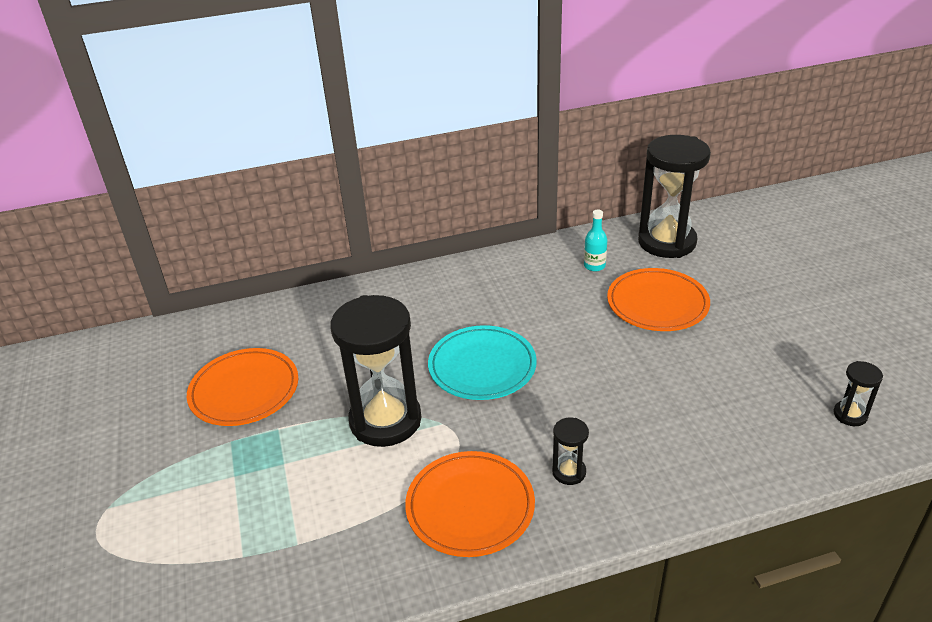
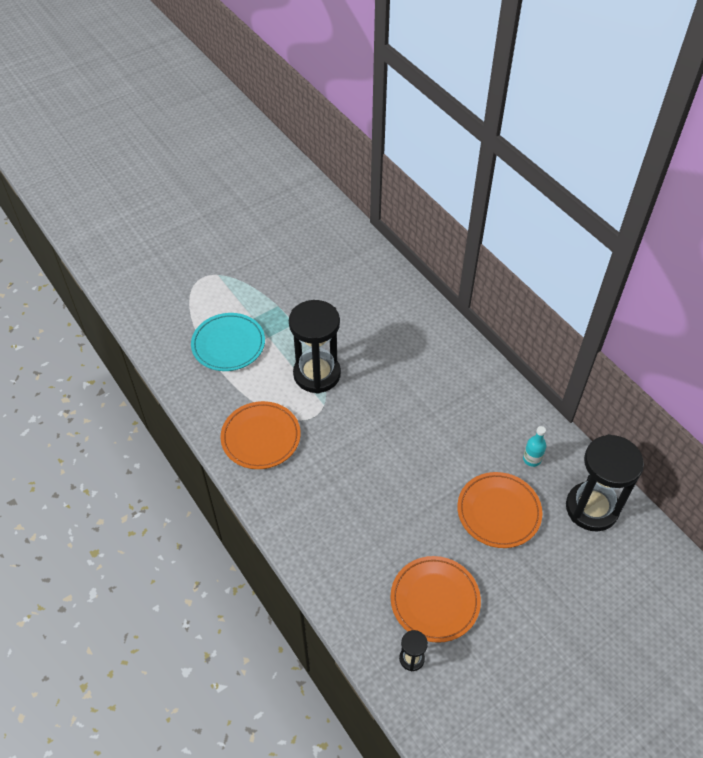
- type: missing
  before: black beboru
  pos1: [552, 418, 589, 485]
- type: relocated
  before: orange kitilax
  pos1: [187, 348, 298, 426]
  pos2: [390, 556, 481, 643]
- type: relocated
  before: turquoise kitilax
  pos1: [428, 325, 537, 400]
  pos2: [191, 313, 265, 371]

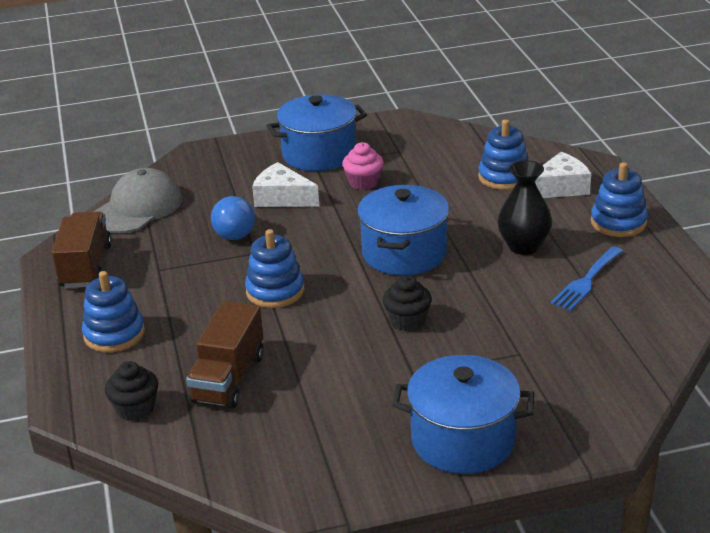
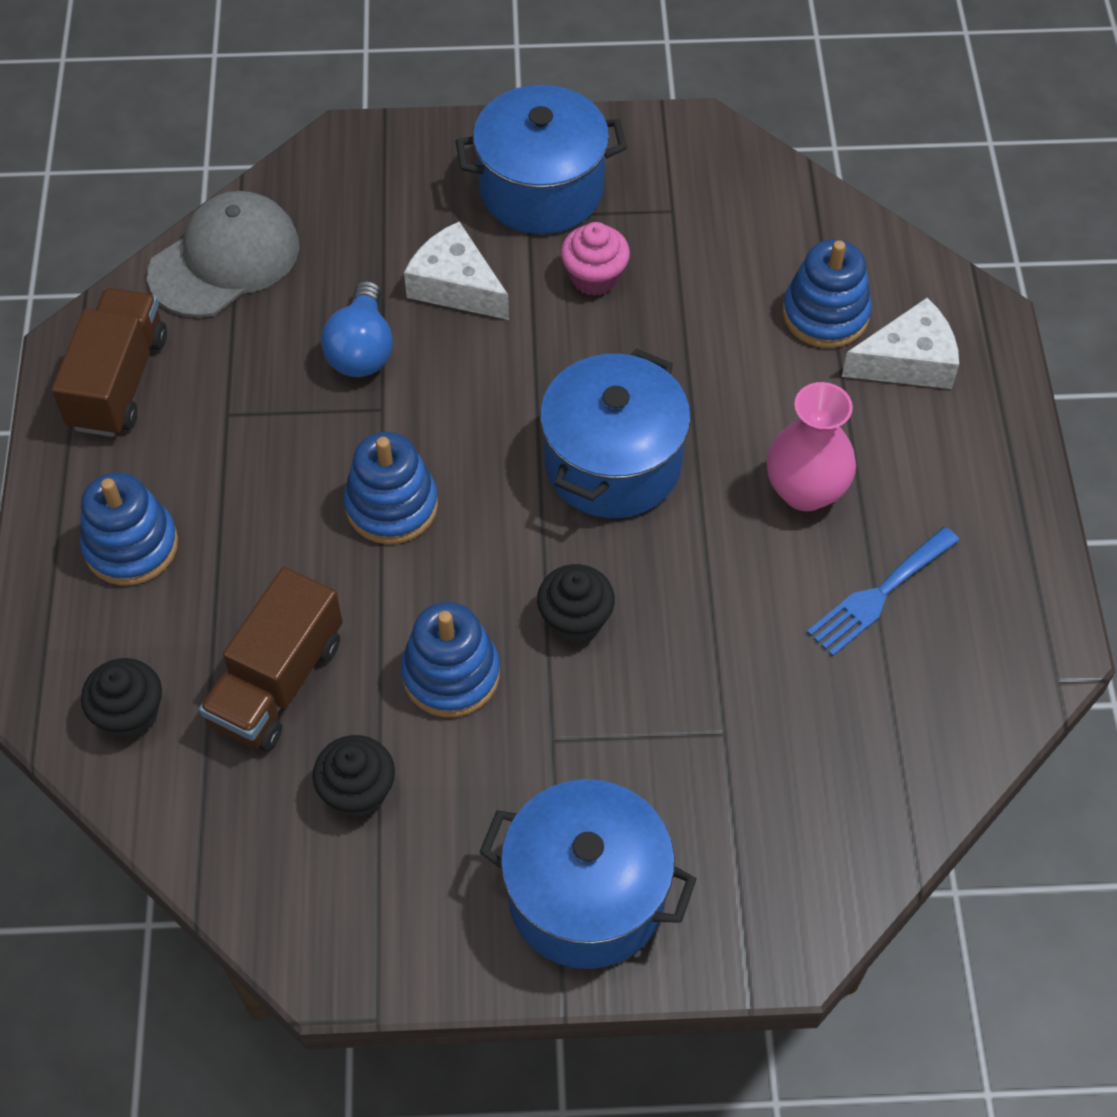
- type: appeared
  after: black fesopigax
  pos2: [312, 735, 395, 818]
- type: relocated
  before: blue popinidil
  pos1: [591, 162, 648, 237]
  pos2: [401, 602, 500, 717]
- type: colour
  before: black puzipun
  after: pink puzipun
  pos1: [497, 160, 552, 255]
  pos2: [767, 382, 856, 511]

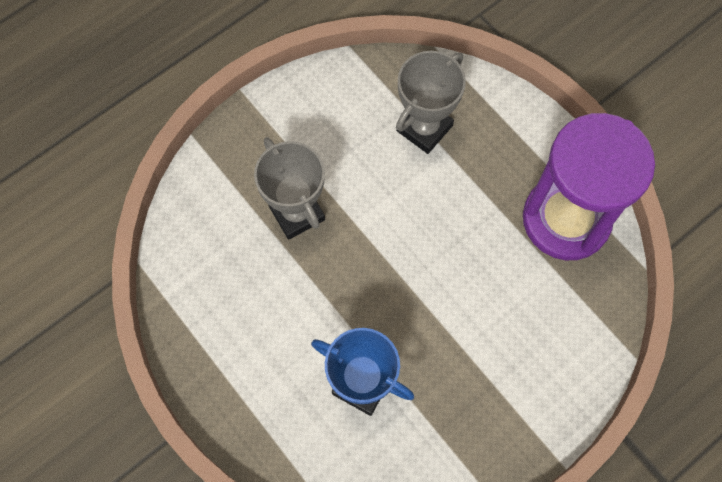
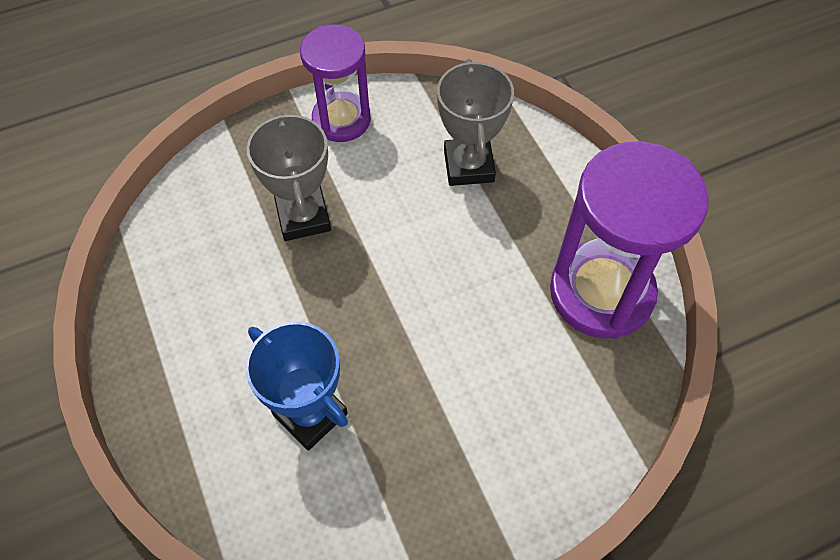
- type: appeared
  after: purple beboru
  pos2: [300, 24, 371, 142]
- type: spun
  before: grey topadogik
  pos1: [396, 51, 466, 154]
  pos2: [437, 59, 514, 186]
  turn: -60

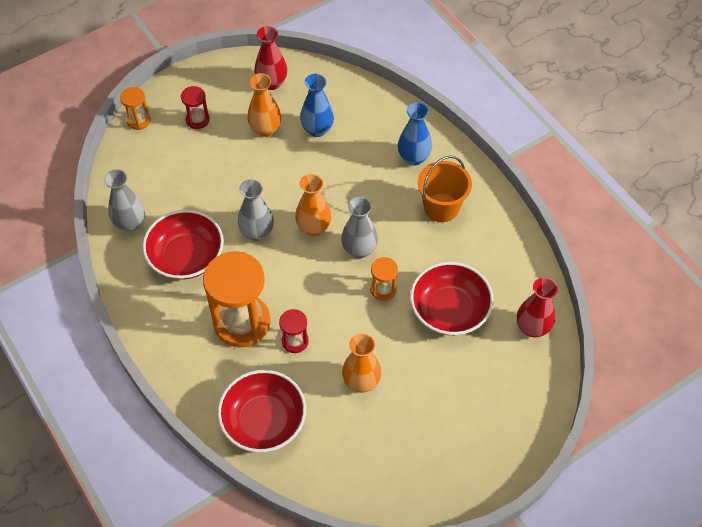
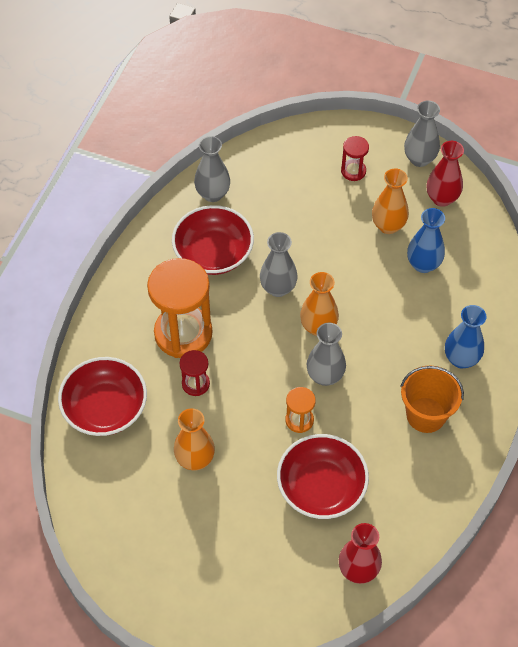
- type: missing
  before: orange beboru
  pos1: [120, 87, 151, 130]
- type: appeared
  after: grey puzipun
  pos2: [404, 100, 440, 167]

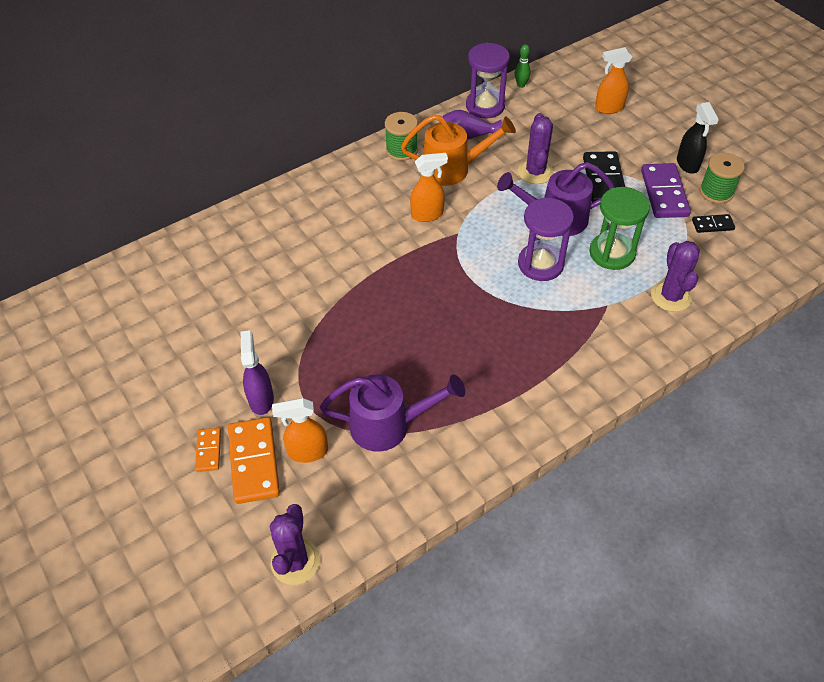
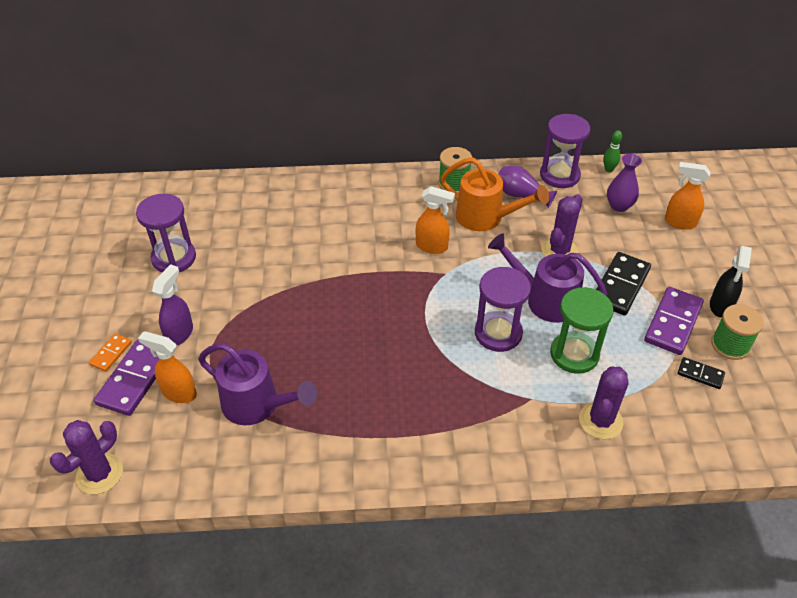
- type: appeared
  after: purple beboru
  pos2: [136, 194, 196, 272]
- type: appeared
  after: purple puzipun
  pos2: [607, 153, 642, 212]
- type: colour
  before: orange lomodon
  after: purple lomodon
  pos1: [228, 417, 280, 504]
  pos2: [94, 340, 159, 416]

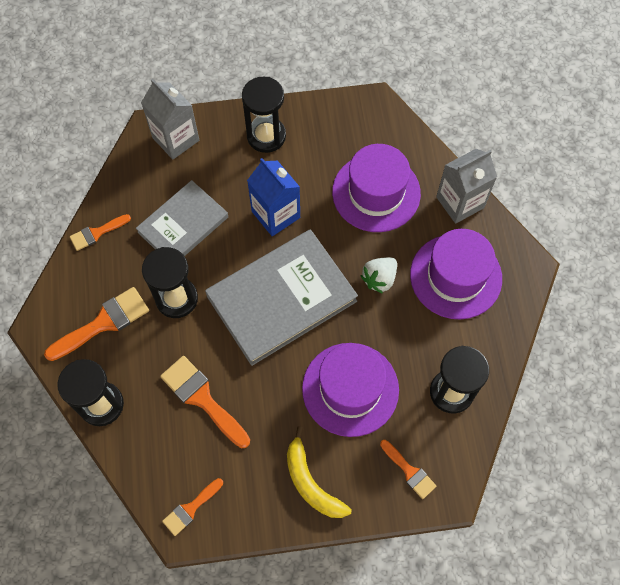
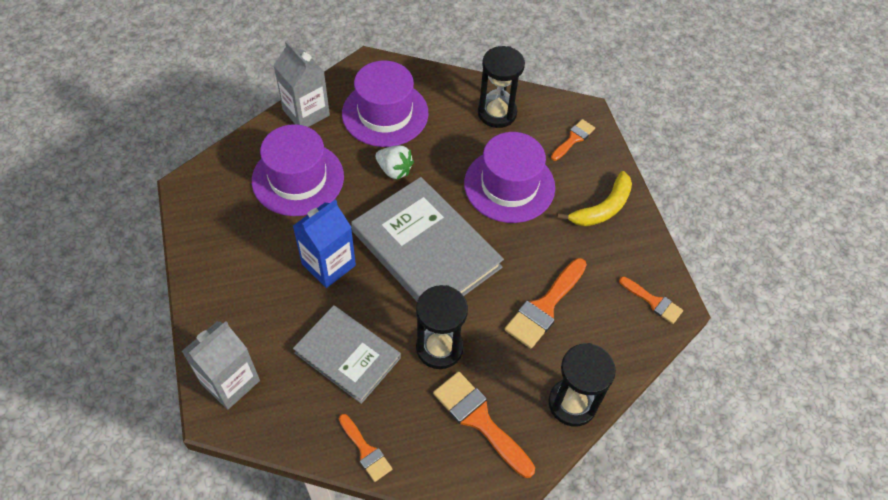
- type: missing
  before: black beboru
  pos1: [242, 77, 286, 153]

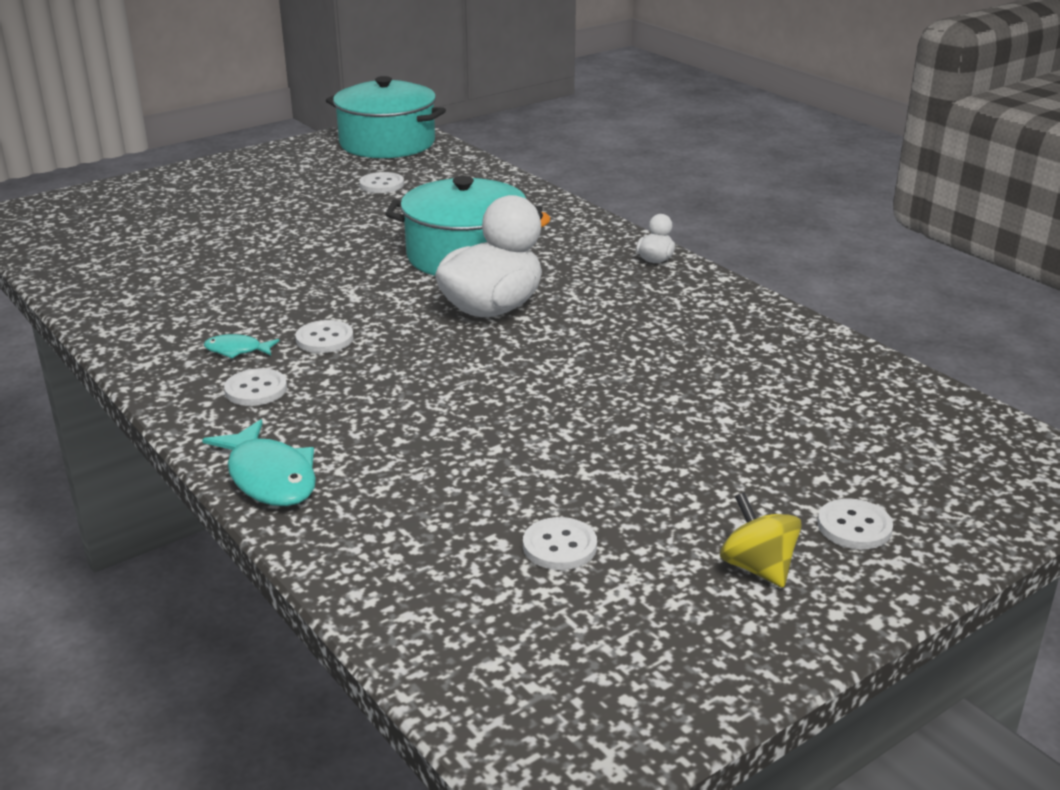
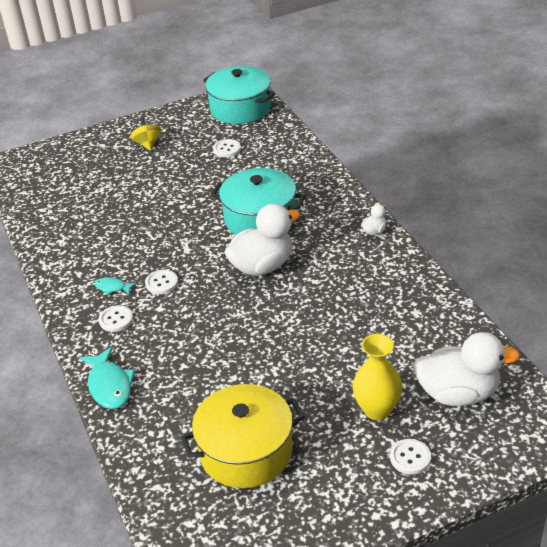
- type: appeared
  after: yellow puzipun
  pos2: [352, 334, 402, 420]
- type: appeared
  after: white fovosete
  pos2: [413, 332, 520, 406]
- type: relocated
  before: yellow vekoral
  pos1: [720, 493, 802, 588]
  pos2: [130, 117, 161, 151]
- type: exchanged
  before: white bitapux
  after: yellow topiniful
  pos1: [523, 517, 597, 570]
  pos2: [180, 384, 305, 488]

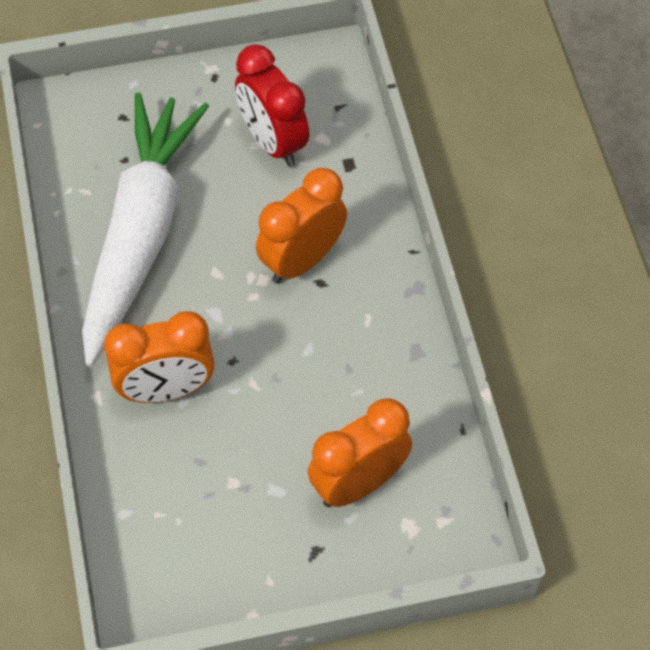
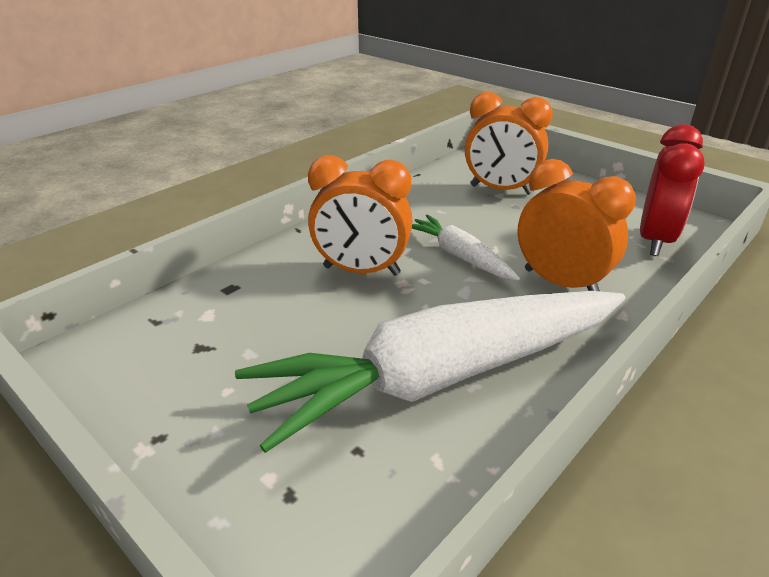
- type: appeared
  after: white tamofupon
  pos2: [412, 214, 520, 281]
- type: relocated
  before: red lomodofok
  pos1: [235, 44, 309, 167]
  pos2: [640, 124, 704, 256]

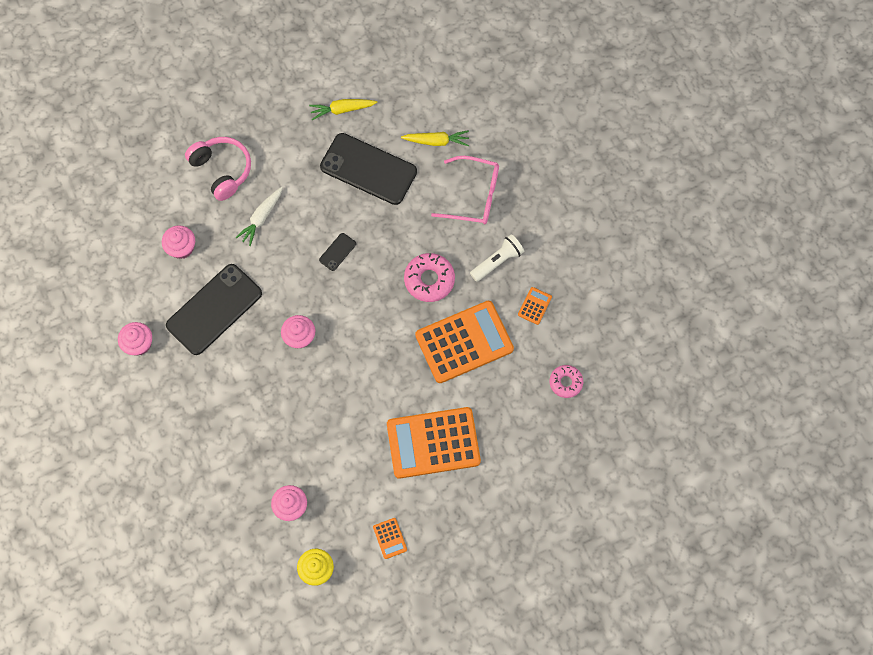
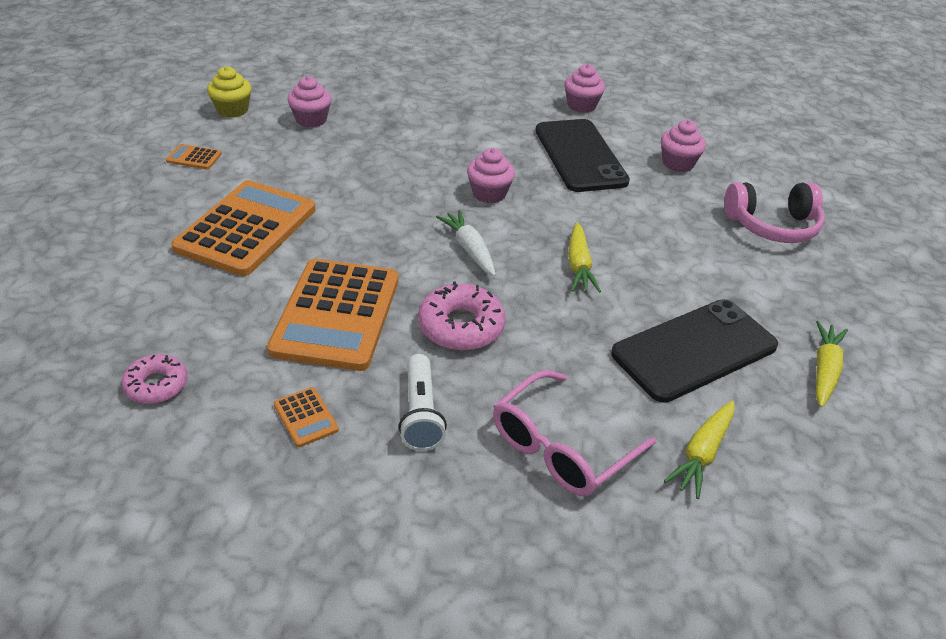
- type: relocated
  before: white tamofupon
  pos1: [235, 187, 282, 246]
  pos2: [436, 210, 496, 276]
- type: exchanged
  before: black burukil
  after: yellow tamofupon
  pos1: [319, 233, 356, 271]
  pos2: [568, 222, 601, 292]

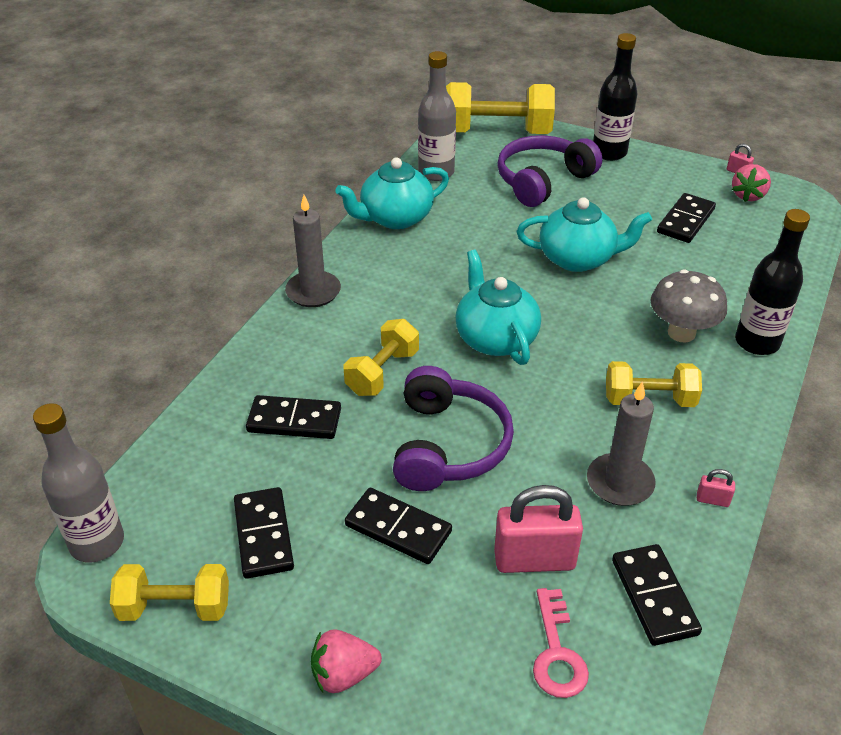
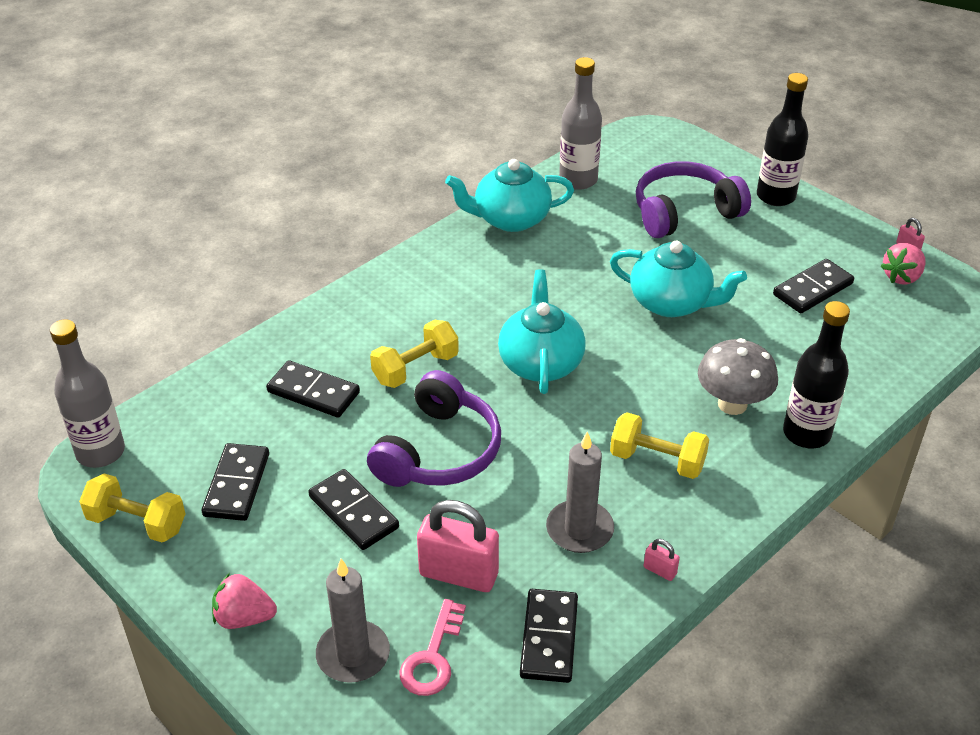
- type: missing
  before: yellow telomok
  pos1: [446, 82, 555, 134]
- type: relocated
  before: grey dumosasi
  pos1: [285, 195, 341, 307]
  pos2: [316, 559, 390, 683]

